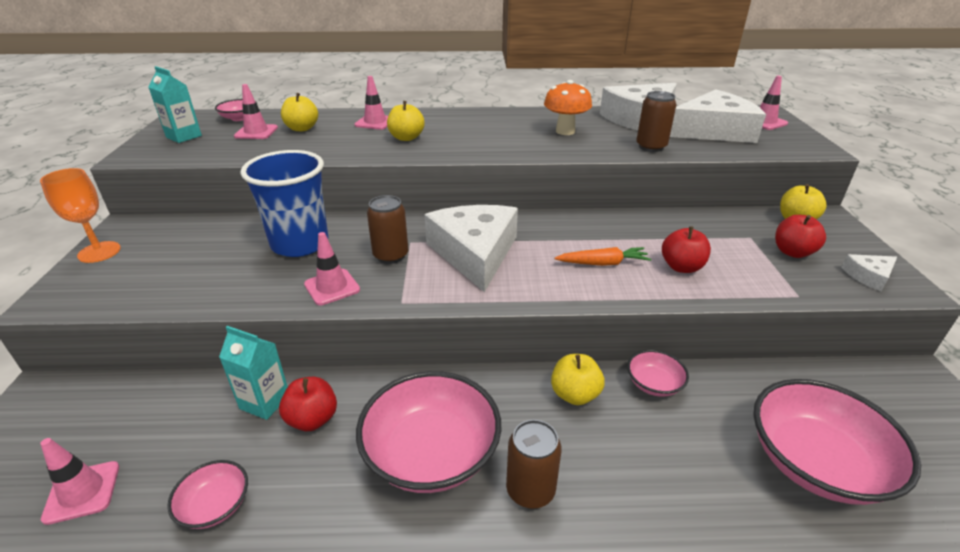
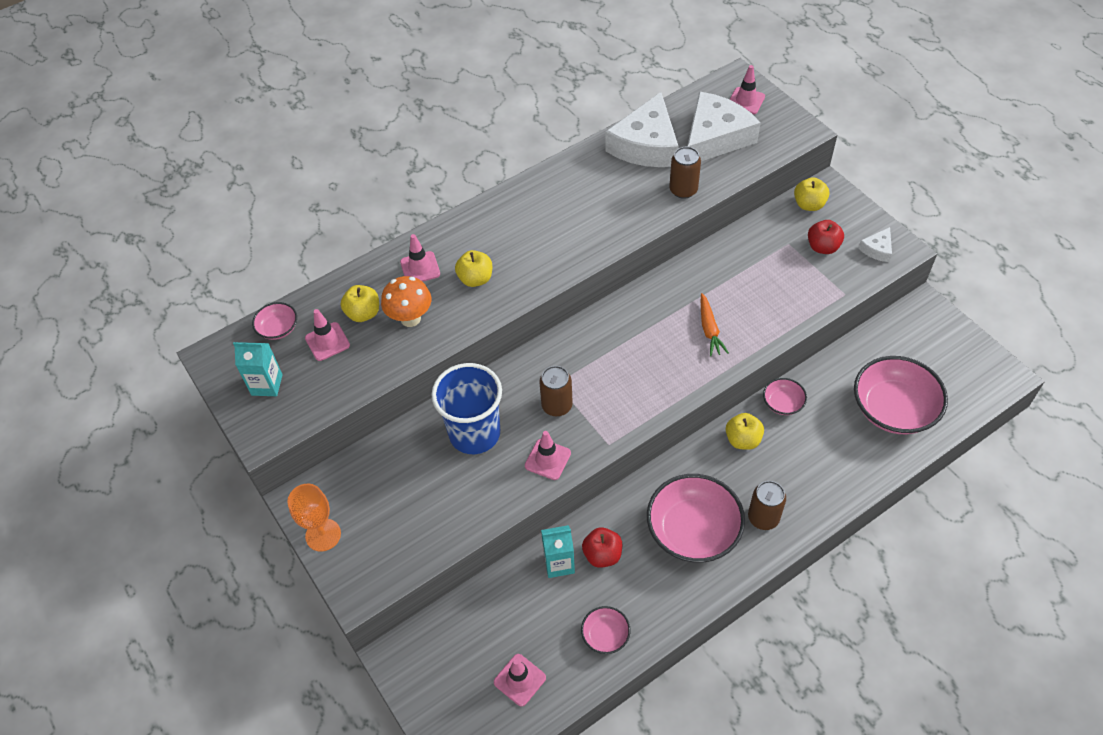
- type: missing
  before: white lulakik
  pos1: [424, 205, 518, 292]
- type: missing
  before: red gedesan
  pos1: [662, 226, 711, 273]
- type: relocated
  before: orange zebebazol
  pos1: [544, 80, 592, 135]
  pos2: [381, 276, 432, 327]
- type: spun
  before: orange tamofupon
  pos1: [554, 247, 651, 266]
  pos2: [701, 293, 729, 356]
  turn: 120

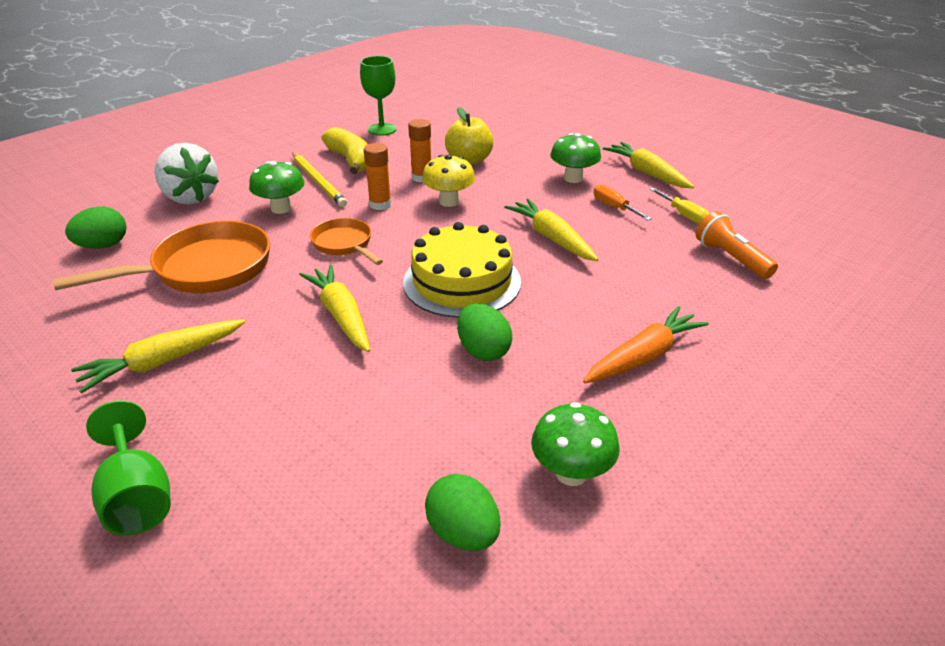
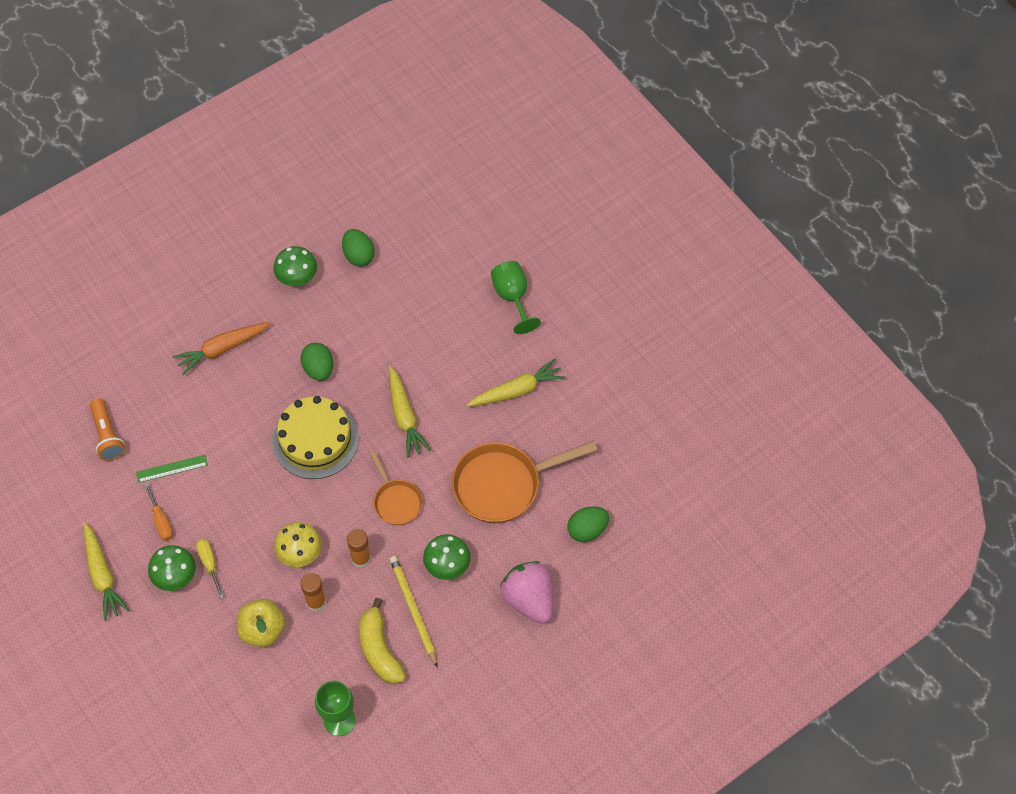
- type: missing
  before: yellow tamofupon
  pos1: [504, 198, 598, 261]
- type: appeared
  after: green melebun
  pos2: [136, 455, 208, 483]
- type: relocated
  before: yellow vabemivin
  pos1: [650, 188, 710, 224]
  pos2: [196, 539, 224, 599]
- type: colour
  before: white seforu
  after: pink seforu
  pos1: [155, 143, 219, 205]
  pos2: [500, 561, 553, 624]

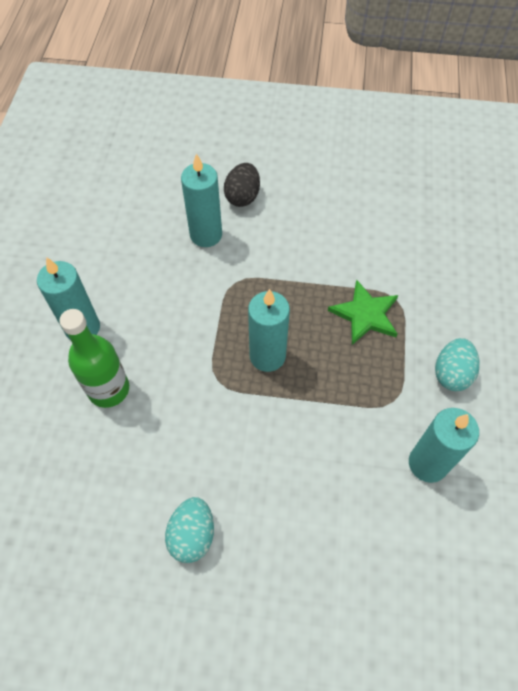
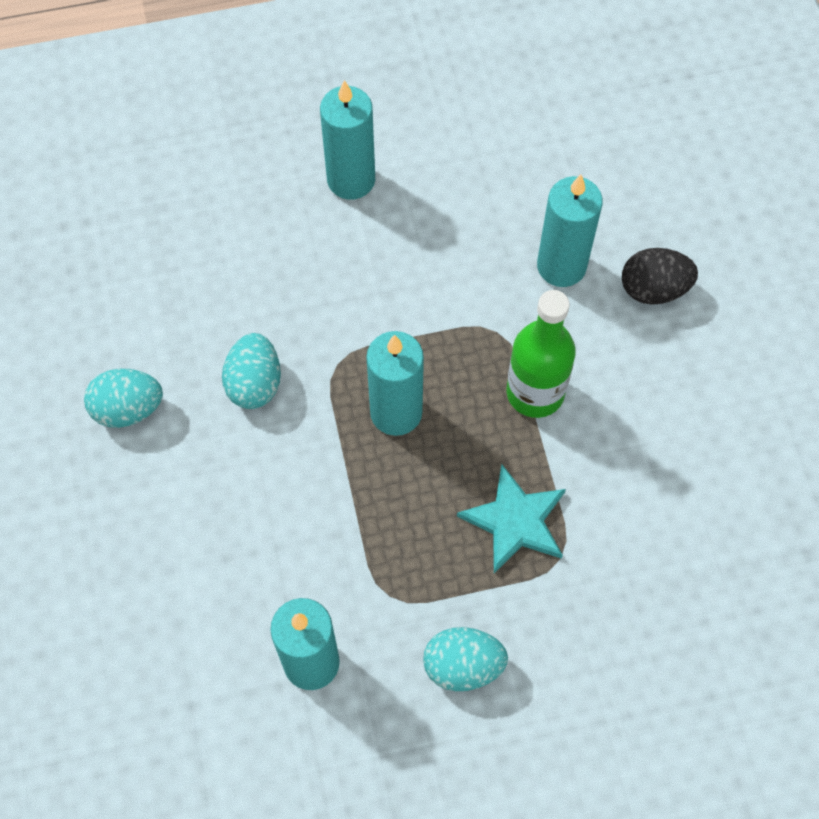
- type: appeared
  after: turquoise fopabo
  pos2: [222, 333, 281, 409]
- type: relocated
  before: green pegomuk
  pos1: [59, 309, 129, 408]
  pos2: [506, 290, 576, 418]
- type: colour
  before: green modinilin
  after: turquoise modinilin
  pos1: [328, 280, 398, 345]
  pos2: [457, 464, 566, 573]

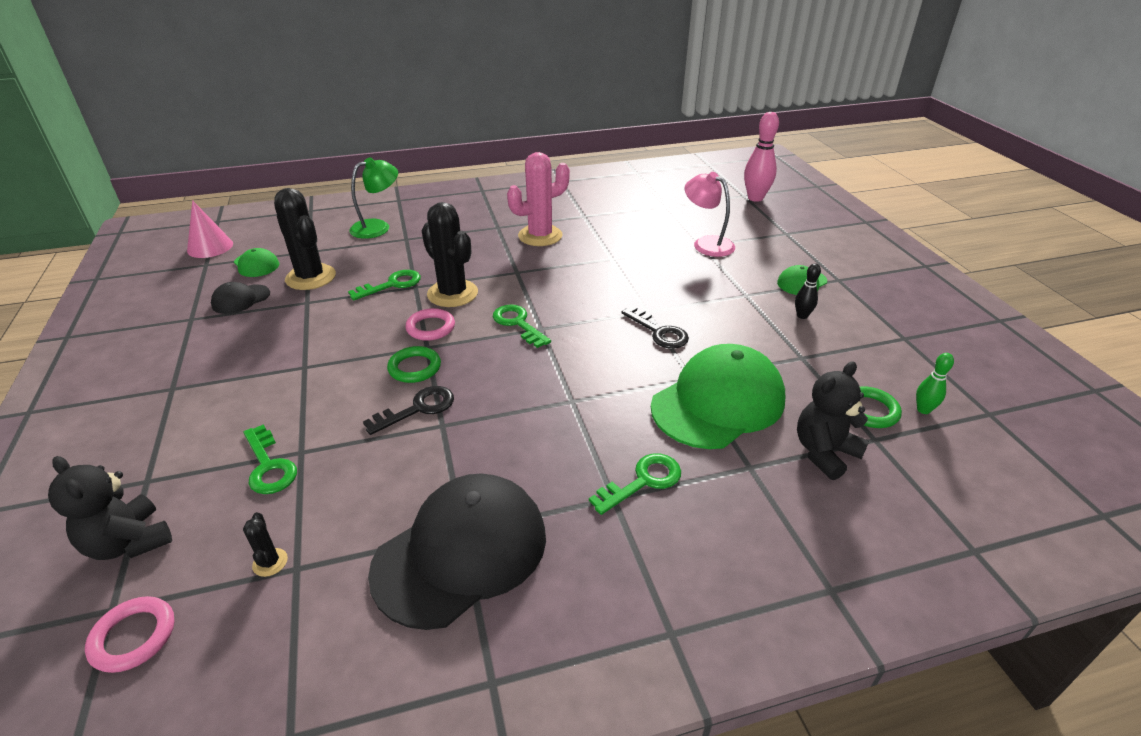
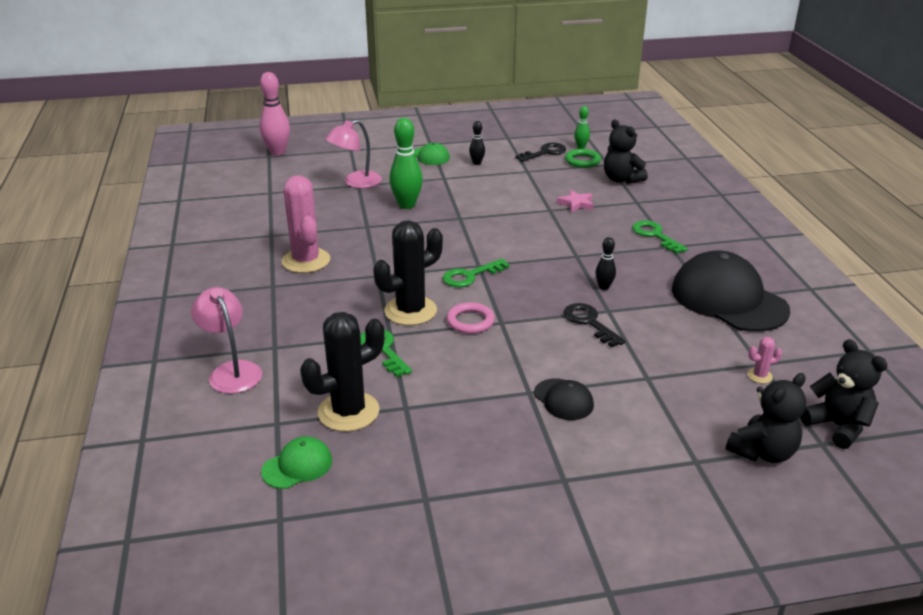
- type: missing
  before: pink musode
  pos1: [187, 200, 233, 258]
- type: missing
  before: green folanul
  pos1: [243, 424, 297, 494]
- type: missing
  before: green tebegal
  pos1: [387, 346, 441, 383]
- type: appeared
  after: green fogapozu
  pos2: [389, 118, 423, 209]
- type: appeared
  after: black fogapozu
  pos2: [595, 237, 616, 290]
- type: relocated
  before: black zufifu
  pos1: [211, 282, 270, 314]
  pos2: [534, 378, 594, 420]
- type: relocated
  before: black folanul
  pos1: [622, 306, 689, 349]
  pos2: [515, 142, 566, 162]
- type: exchanged
  before: pink tebegal
  after: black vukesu
  pos1: [85, 596, 175, 673]
  pos2: [800, 339, 888, 449]
- type: exchanged
  before: green zufifu
  after: pink modinilin
  pos1: [651, 344, 785, 449]
  pos2: [557, 190, 594, 213]
- type: colour
  before: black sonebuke
  after: pink sonebuke
  pos1: [243, 512, 288, 577]
  pos2: [747, 337, 782, 383]
- type: colour
  before: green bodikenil
  after: pink bodikenil
  pos1: [349, 157, 398, 239]
  pos2: [191, 287, 262, 394]

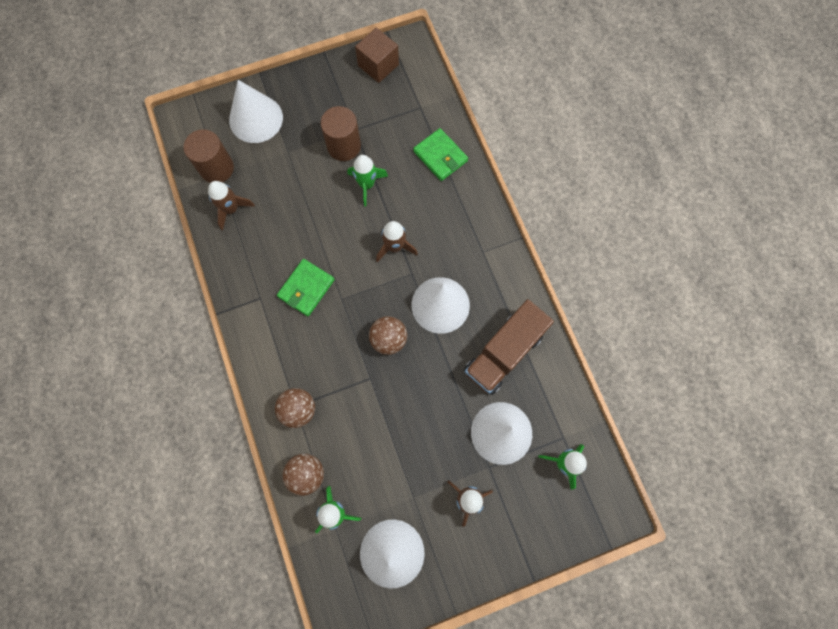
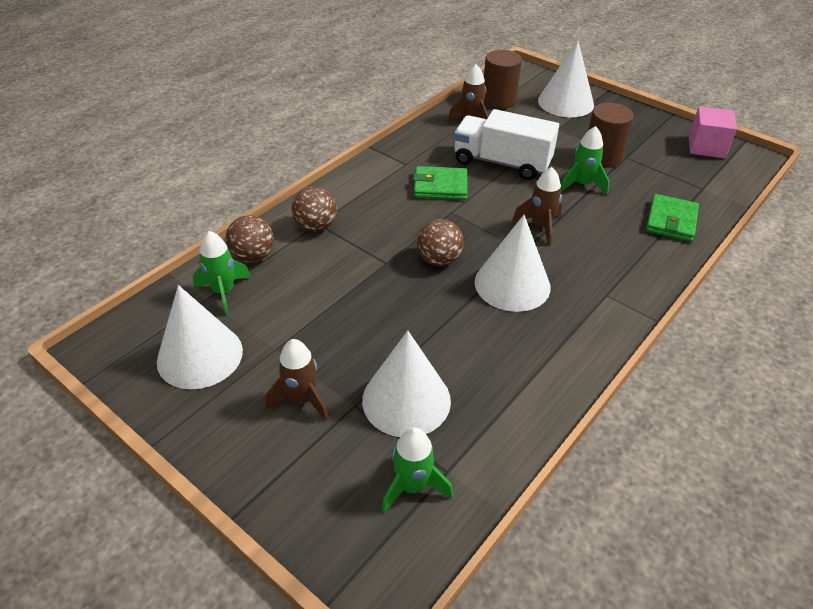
- type: missing
  before: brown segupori
  pos1: [464, 299, 554, 395]
- type: appeared
  after: white segupori
  pos2: [454, 109, 559, 180]
- type: colour
  before: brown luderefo
  after: pink luderefo
  pos1: [355, 28, 399, 83]
  pos2: [689, 107, 737, 158]

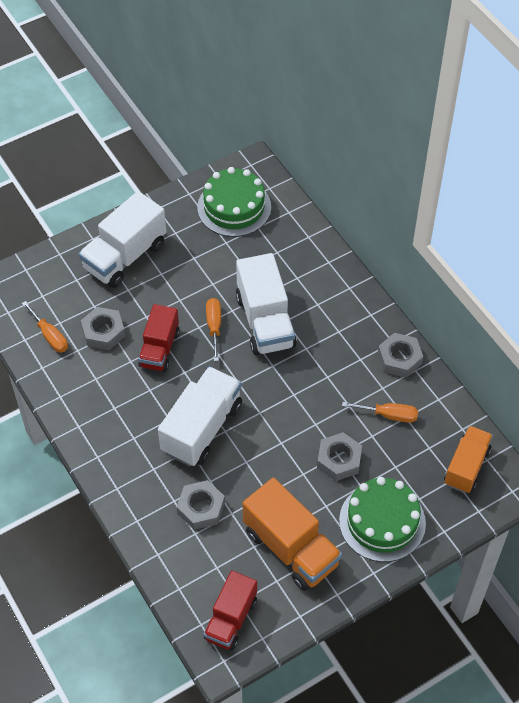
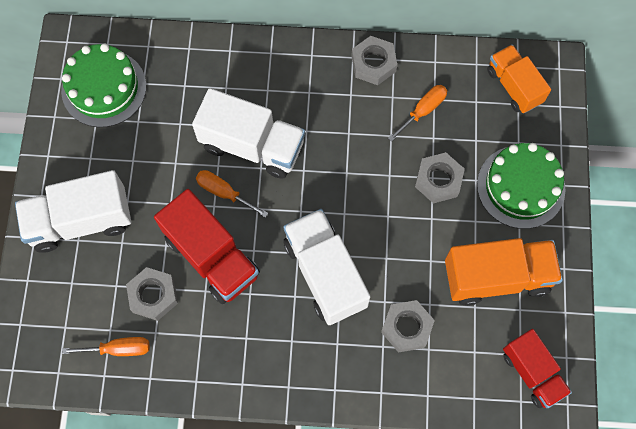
- type: spun
  before: white segupori
  pos1: [79, 191, 166, 288]
  pos2: [15, 170, 131, 253]
  turn: 90
- type: size
  before: red segupori
  pos1: [138, 304, 180, 372]
  pos2: [154, 189, 260, 304]
  scale: 1.52

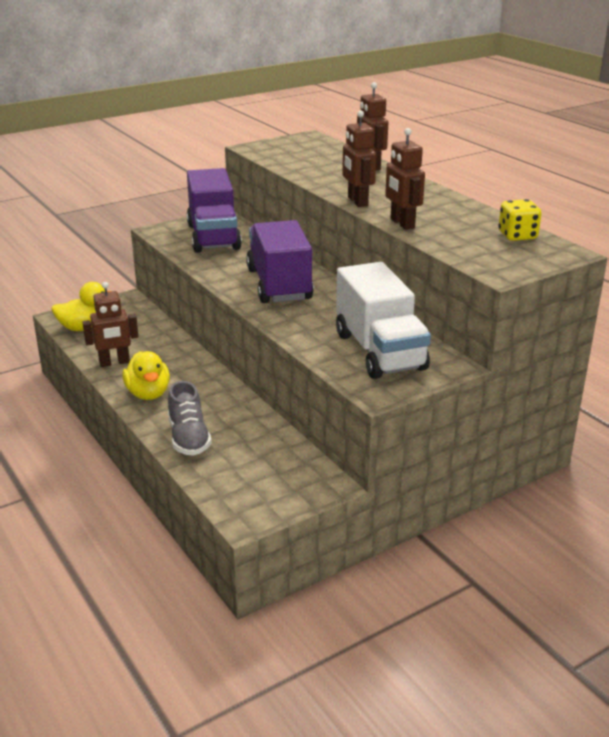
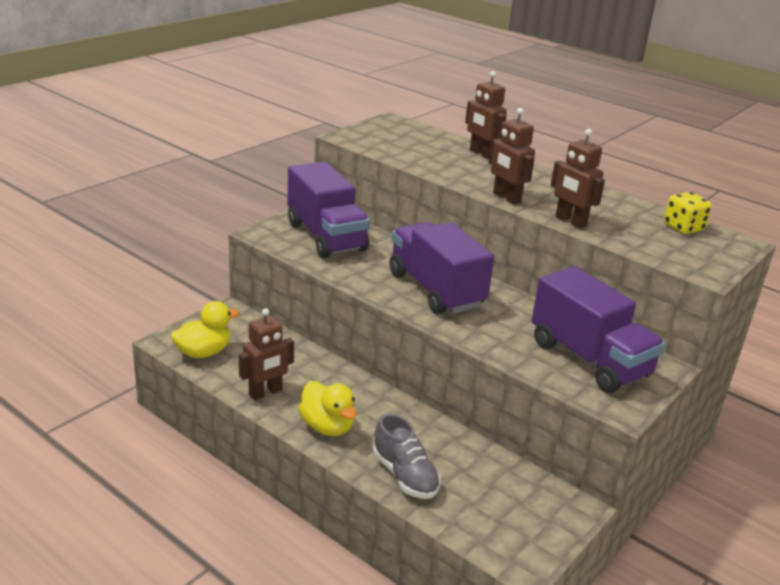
- type: colour
  before: white segupori
  after: purple segupori
  pos1: [336, 262, 431, 379]
  pos2: [531, 266, 665, 393]

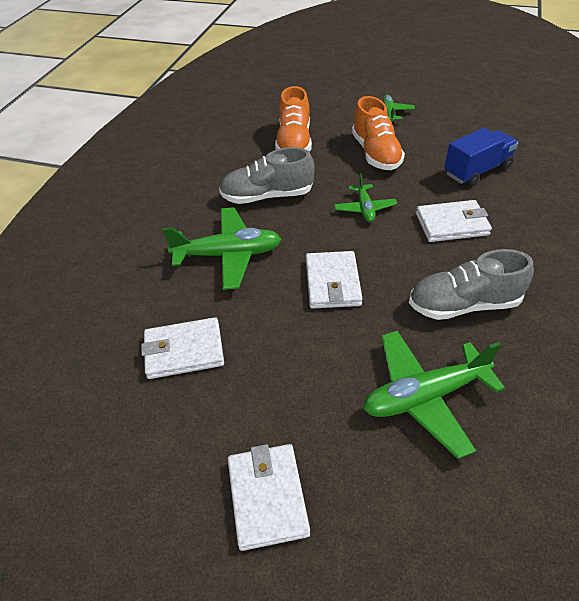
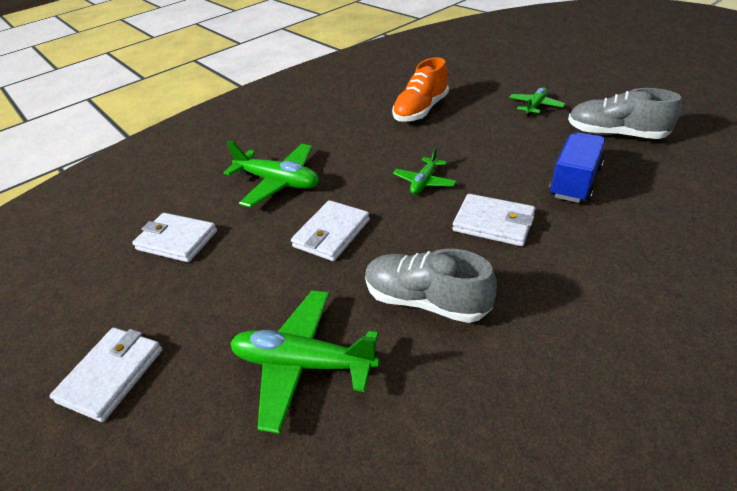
- type: missing
  before: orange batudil
  pos1: [352, 96, 405, 170]
- type: relocated
  before: grey batudil
  pos1: [219, 147, 315, 204]
  pos2: [568, 88, 682, 139]
- type: spun
  before: blue segupori
  pos1: [444, 128, 518, 187]
  pos2: [549, 132, 606, 203]
  turn: -60

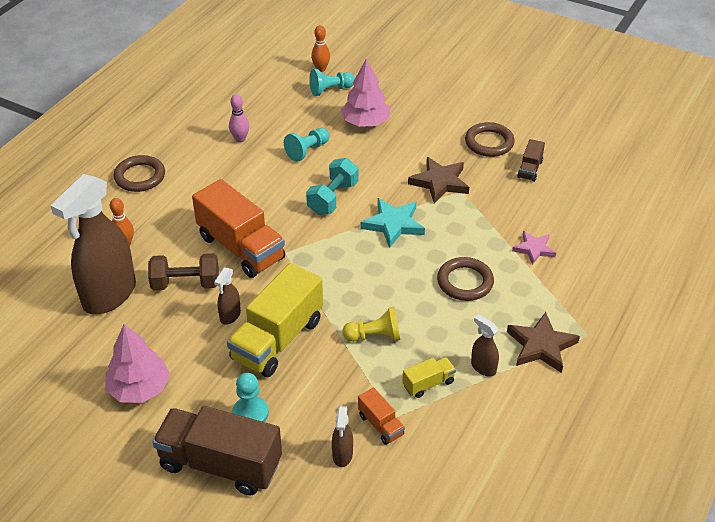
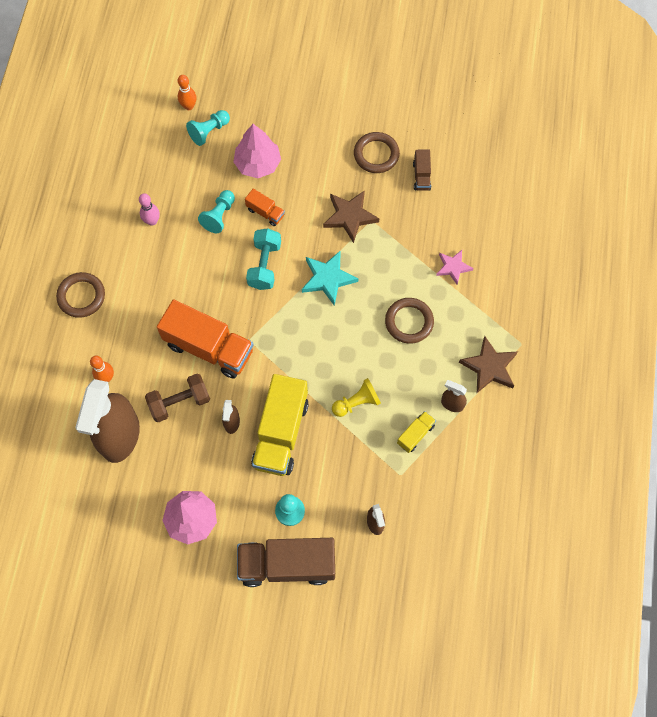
- type: relocated
  before: orange segupori
  pos1: [358, 387, 405, 445]
  pos2: [245, 189, 285, 226]

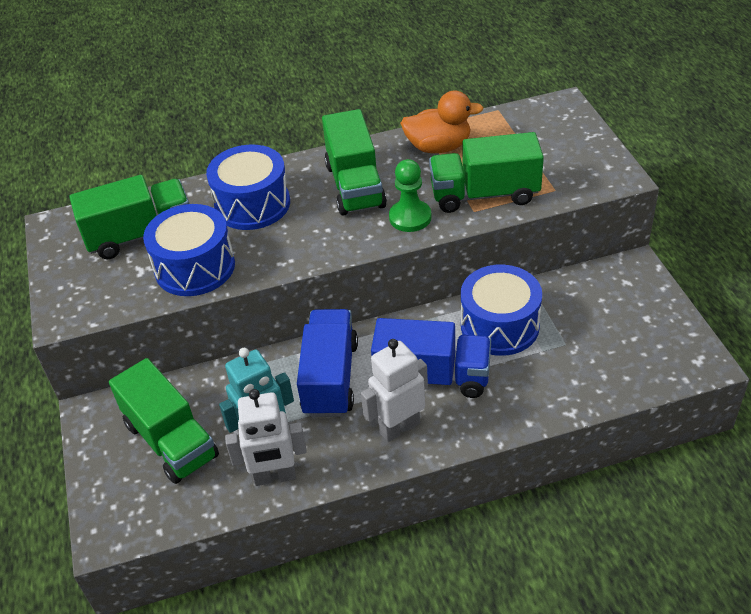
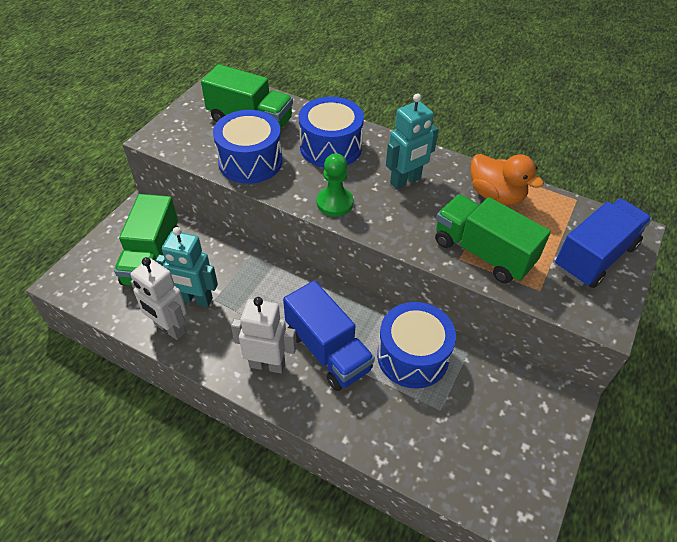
- type: relocated
  before: blue segupori
  pos1: [297, 309, 358, 417]
  pos2: [555, 199, 652, 288]
- type: relocated
  before: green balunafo
  pos1: [389, 159, 431, 232]
  pos2: [317, 153, 353, 216]
- type: exchanged
  before: green segupori
  after: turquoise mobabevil
  pos1: [322, 109, 387, 215]
  pos2: [386, 94, 439, 189]

